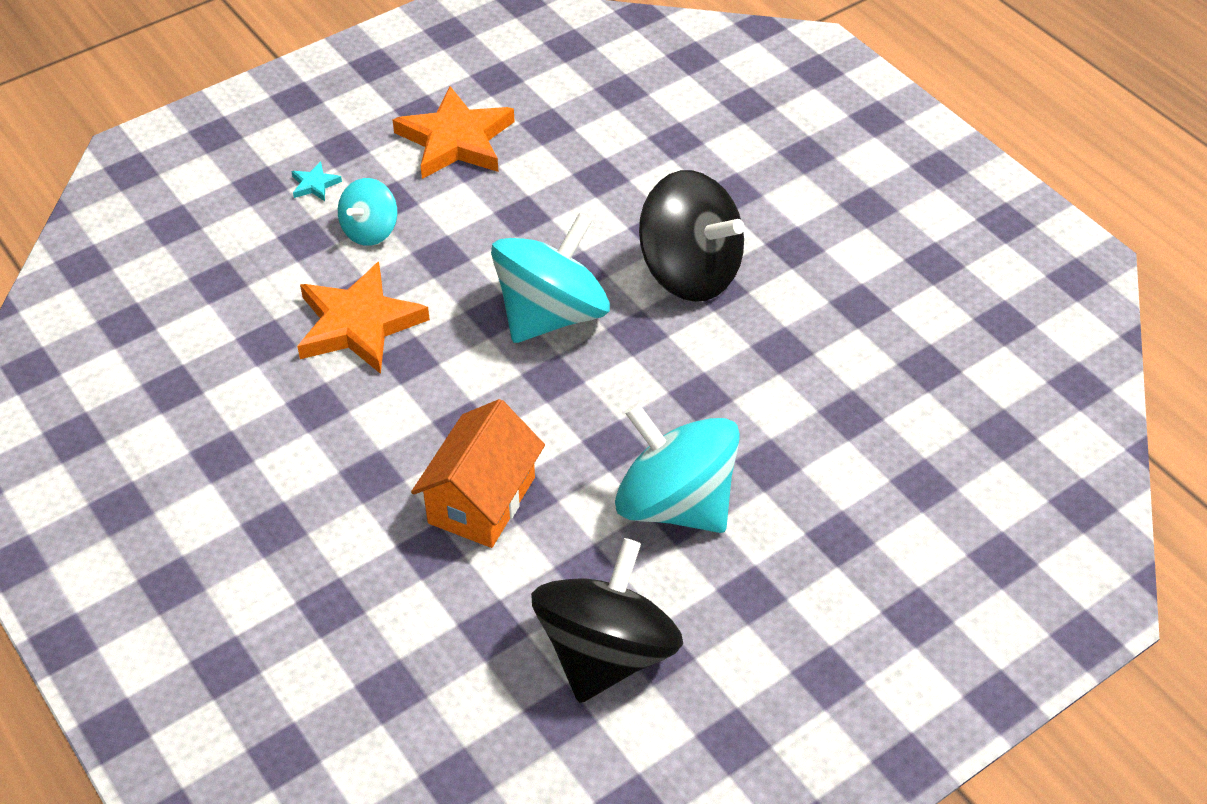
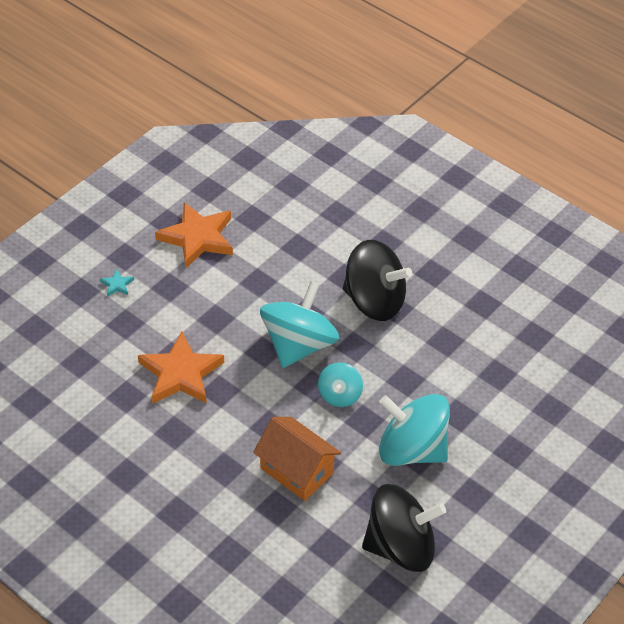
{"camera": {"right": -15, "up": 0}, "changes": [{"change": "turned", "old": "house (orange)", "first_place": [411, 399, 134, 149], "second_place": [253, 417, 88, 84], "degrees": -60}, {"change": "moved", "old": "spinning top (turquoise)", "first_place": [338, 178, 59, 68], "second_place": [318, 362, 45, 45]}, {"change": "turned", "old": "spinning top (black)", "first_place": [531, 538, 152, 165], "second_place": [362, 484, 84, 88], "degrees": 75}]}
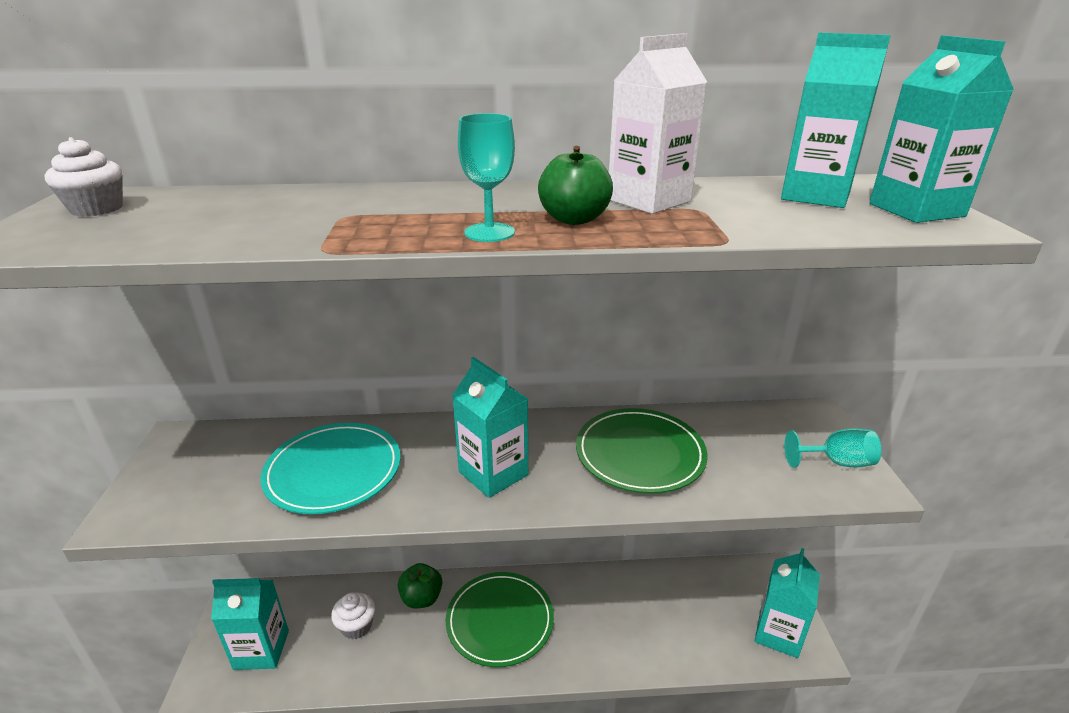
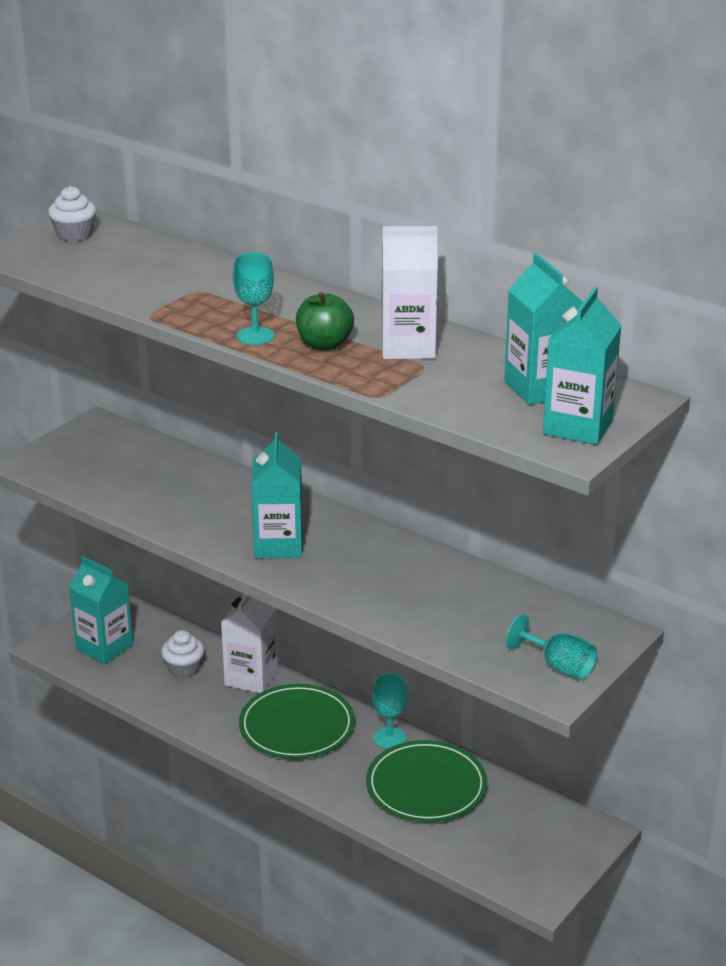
{"camera": {"right": 40, "up": 0}, "changes": [{"change": "replaced", "old": "apple (green)", "new": "carton (white)", "first_place": [398, 563, 44, 45], "second_place": [221, 595, 58, 98]}, {"change": "moved", "old": "plate (green)", "first_place": [576, 408, 132, 86], "second_place": [366, 740, 121, 82]}, {"change": "added", "new": "goblet (turquoise)", "second_place": [373, 673, 34, 76]}, {"change": "removed", "old": "plate (turquoise)", "first_place": [260, 423, 141, 91]}, {"change": "removed", "old": "carton (turquoise)", "first_place": [755, 548, 65, 110]}]}
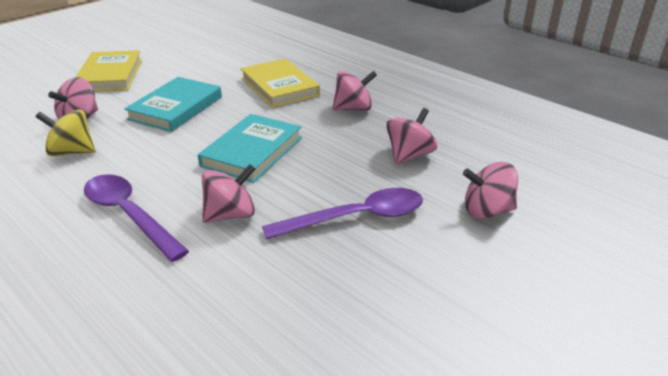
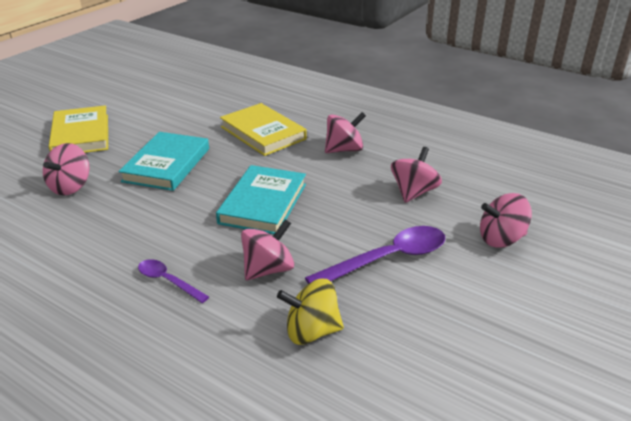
{"camera": {"right": -10, "up": 0}, "changes": [{"change": "resized", "old": "spoon (purple)", "first_place": [84, 174, 105, 88], "second_place": [138, 259, 71, 44], "factor": 0.55}, {"change": "moved", "old": "spinning top (yellow)", "first_place": [36, 110, 60, 46], "second_place": [277, 279, 67, 66]}]}
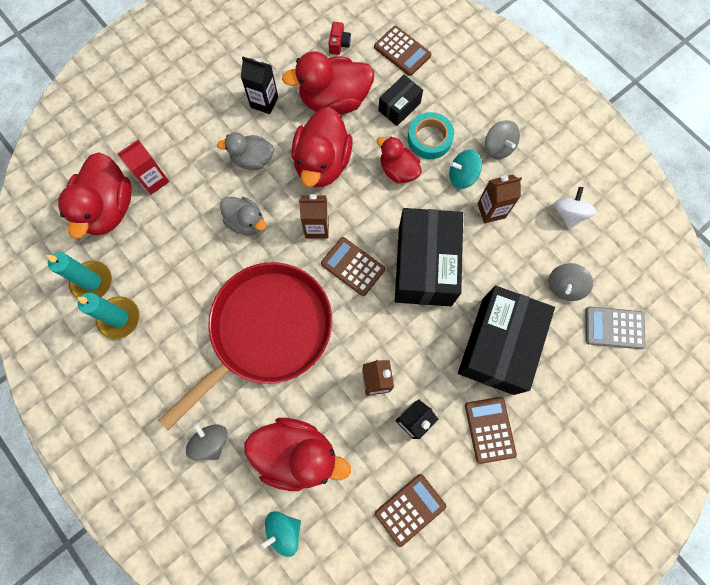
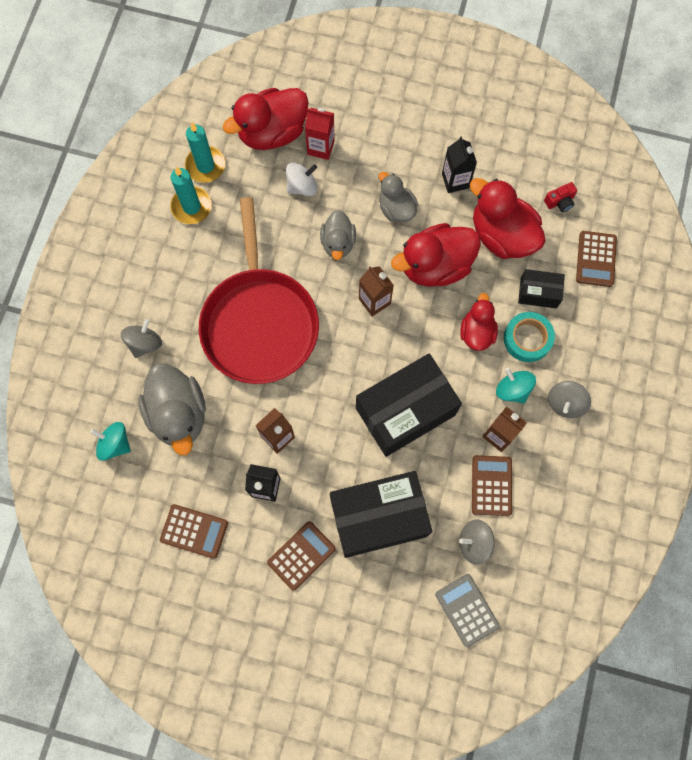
{"camera": {"right": 55, "up": 0}, "changes": [{"change": "recoloured", "old": "duck (red)", "new": "duck (grey)", "first_place": [244, 418, 107, 73], "second_place": [138, 364, 68, 91]}, {"change": "turned", "old": "pan (red)", "first_place": [158, 262, 174, 168], "second_place": [199, 197, 120, 187], "degrees": 75}, {"change": "moved", "old": "spinning top (white)", "first_place": [554, 187, 42, 42], "second_place": [286, 163, 31, 33]}, {"change": "moved", "old": "calculator (brown)", "first_place": [321, 237, 64, 59], "second_place": [472, 455, 40, 61]}]}
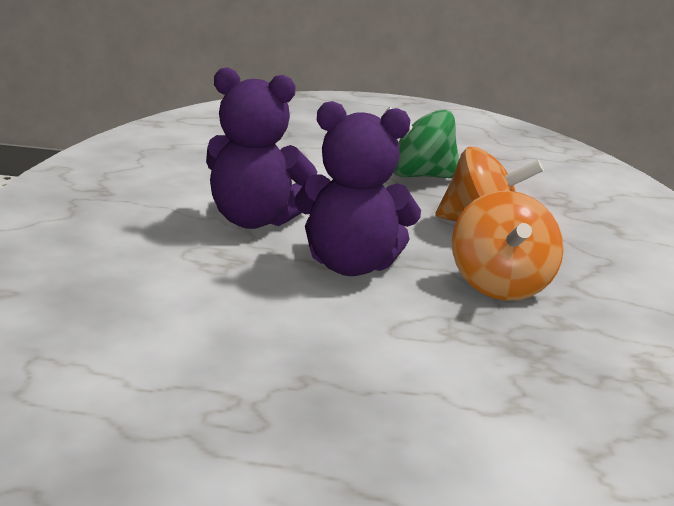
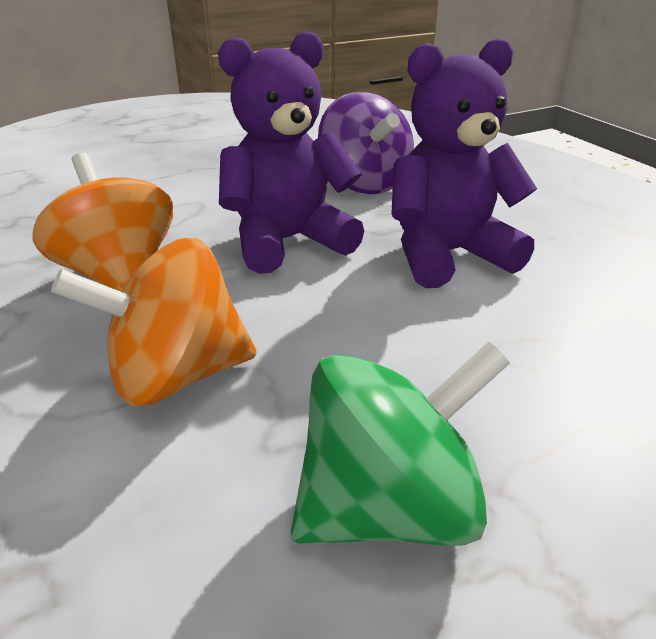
{"camera": {"right": 150, "up": 10}, "changes": [{"change": "added", "new": "spinning top (purple)", "second_place": [318, 92, 96, 102]}]}
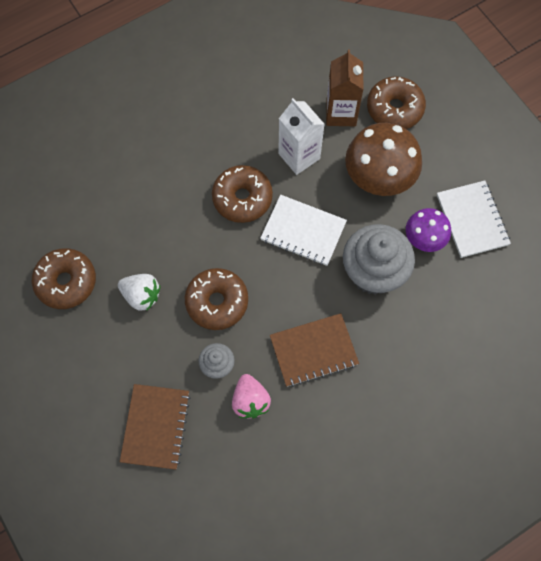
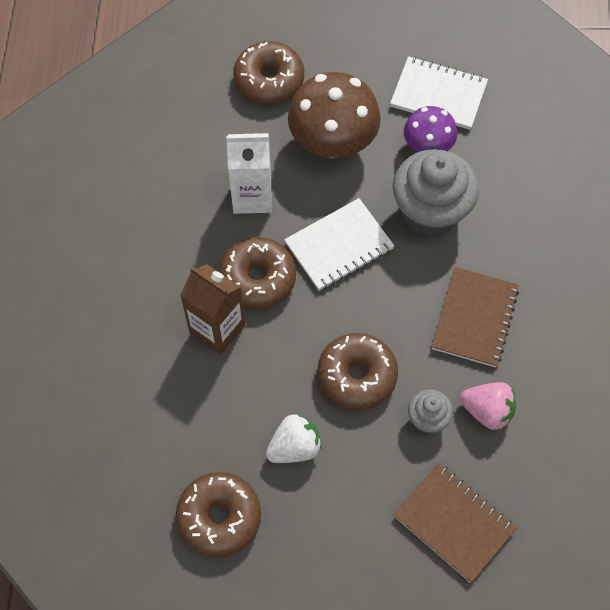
{"camera": {"right": -55, "up": -5}, "changes": [{"change": "moved", "old": "carton (brown)", "first_place": [326, 49, 38, 77], "second_place": [180, 264, 65, 91]}]}
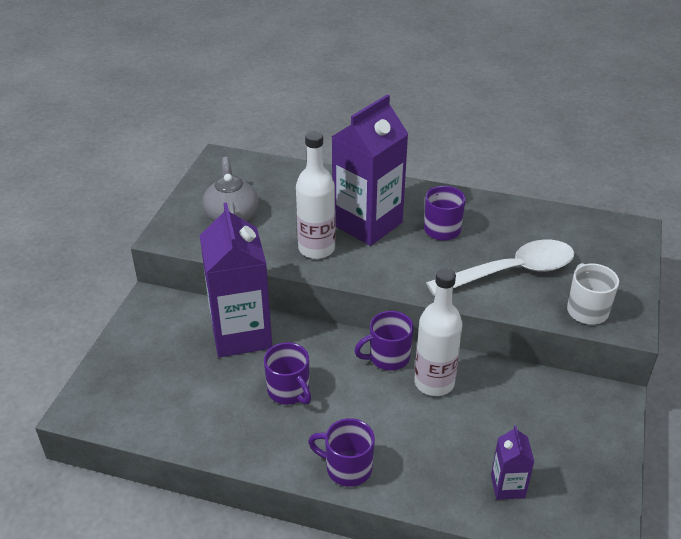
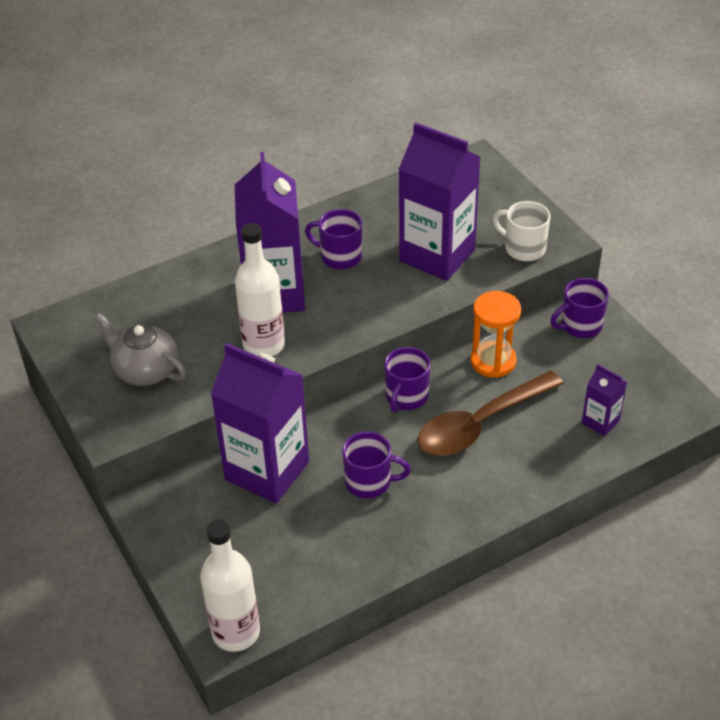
{"camera": {"right": -45, "up": 5}, "changes": [{"change": "moved", "old": "bottle (white)", "first_place": [414, 268, 48, 128], "second_place": [200, 519, 60, 133]}, {"change": "replaced", "old": "spoon (white)", "new": "carton (purple)", "first_place": [426, 240, 148, 56], "second_place": [399, 122, 82, 159]}, {"change": "added", "new": "spoon (brown)", "second_place": [418, 371, 146, 85]}, {"change": "added", "new": "hourglass (orange)", "second_place": [471, 291, 50, 87]}, {"change": "moved", "old": "mug (purple)", "first_place": [308, 418, 67, 69], "second_place": [550, 278, 59, 60]}]}
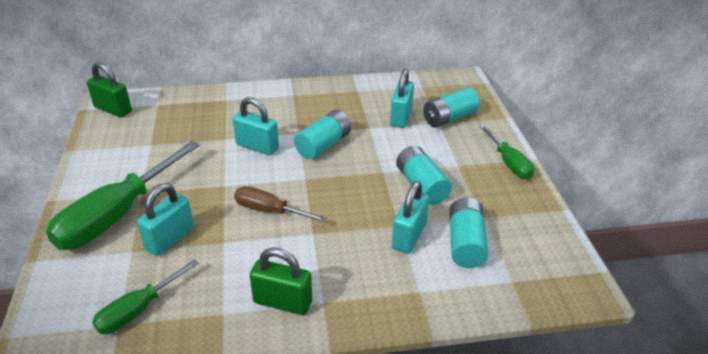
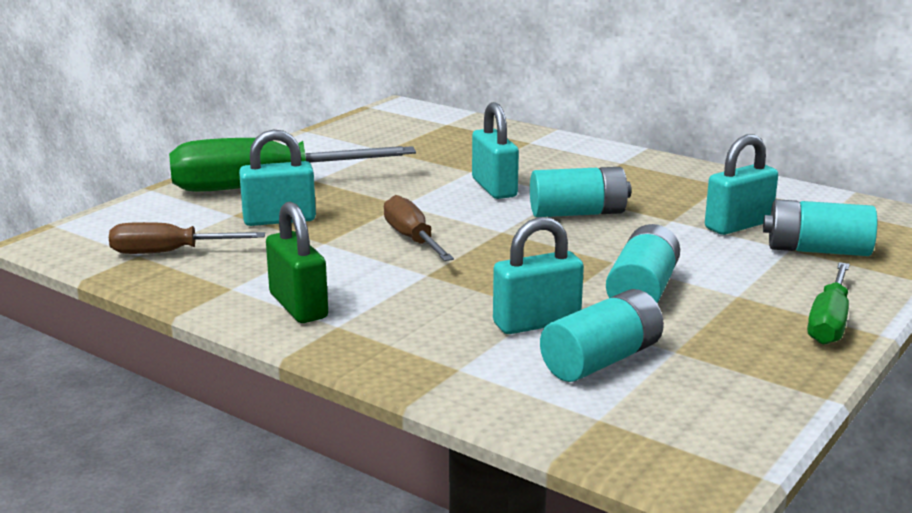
{"camera": {"right": 45, "up": -15}, "changes": [{"change": "recoloured", "old": "screwdriver (green)", "new": "screwdriver (brown)", "first_place": [92, 259, 107, 75], "second_place": [109, 222, 156, 32]}, {"change": "removed", "old": "padlock (green)", "first_place": [87, 62, 45, 56]}]}
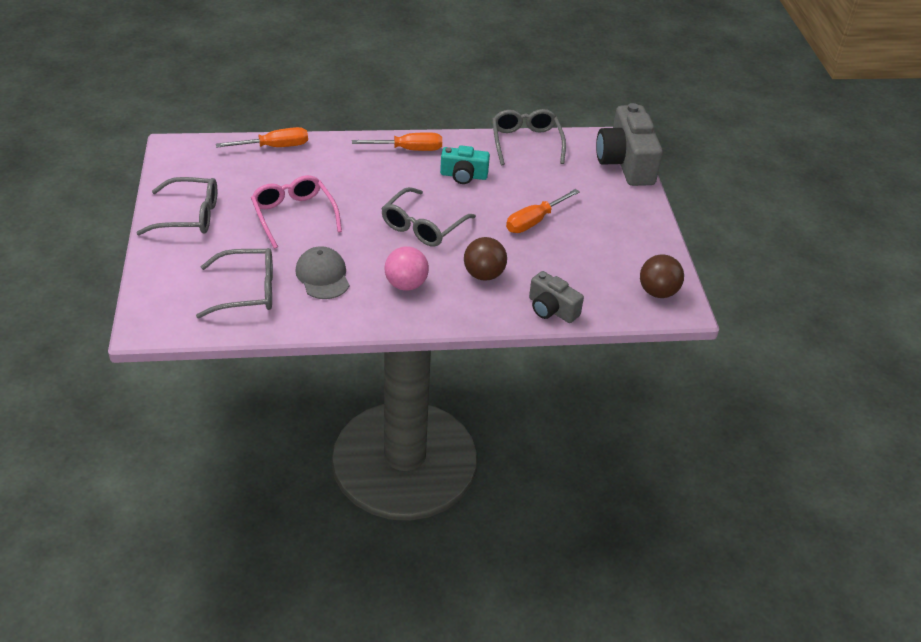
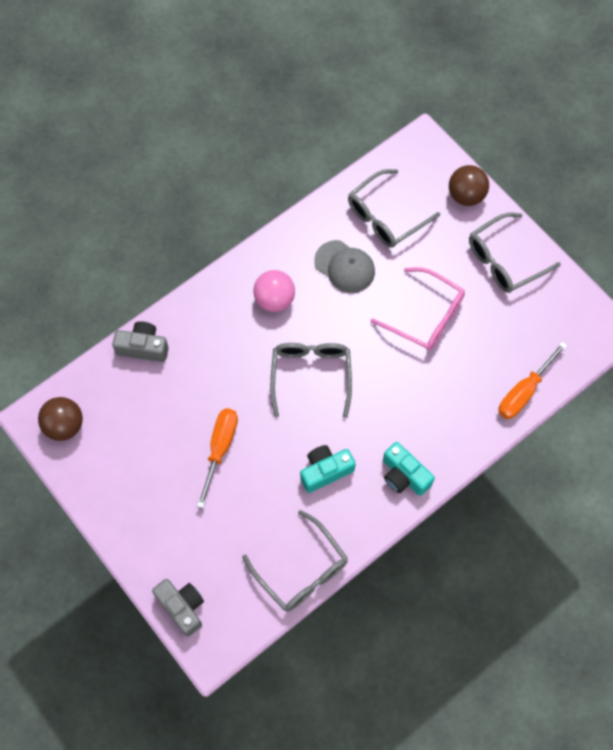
{"camera": {"right": 150, "up": 25}, "changes": [{"change": "resized", "old": "camera (grey)", "first_place": [596, 103, 67, 83], "second_place": [152, 579, 52, 58], "factor": 0.56}, {"change": "replaced", "old": "screwdriver (orange)", "new": "camera (turquoise)", "first_place": [352, 132, 90, 19], "second_place": [383, 442, 52, 54]}, {"change": "moved", "old": "ball (brown)", "first_place": [464, 237, 43, 44], "second_place": [449, 165, 40, 41]}]}
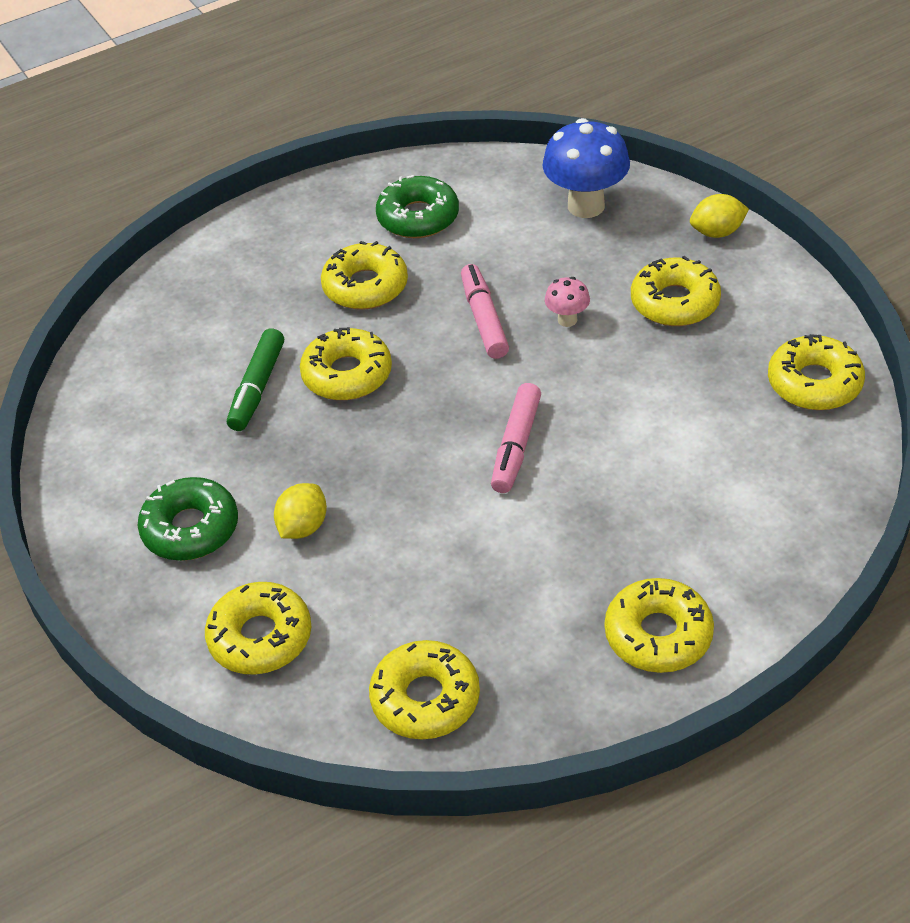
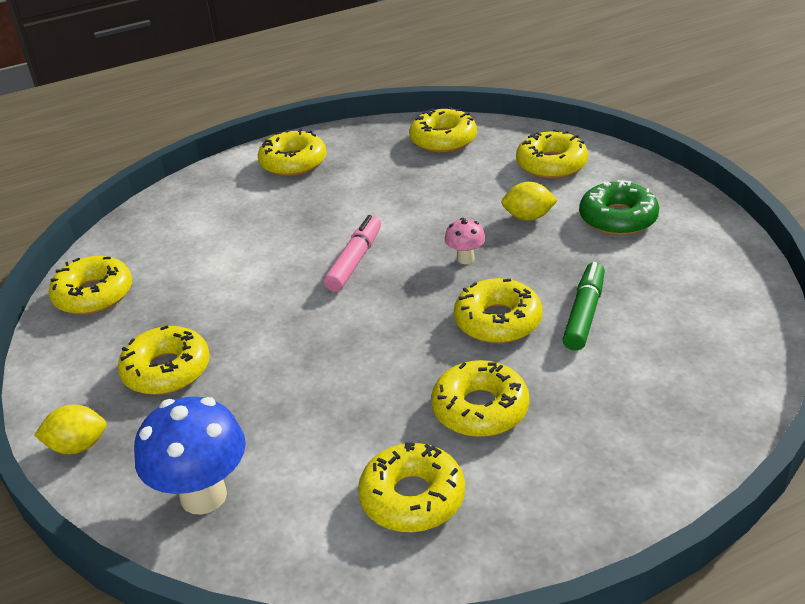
{"camera": {"right": -175, "up": -10}, "changes": [{"change": "recoloured", "old": "donut (green)", "new": "donut (yellow)", "first_place": [376, 175, 83, 63], "second_place": [358, 442, 107, 90]}, {"change": "moved", "old": "mushroom (pink)", "first_place": [545, 277, 45, 50], "second_place": [445, 218, 41, 46]}, {"change": "turned", "old": "lemon (yellow)", "first_place": [274, 483, 53, 56], "second_place": [501, 182, 57, 39], "degrees": 60}, {"change": "removed", "old": "marker (pink)", "first_place": [461, 264, 48, 95]}]}
